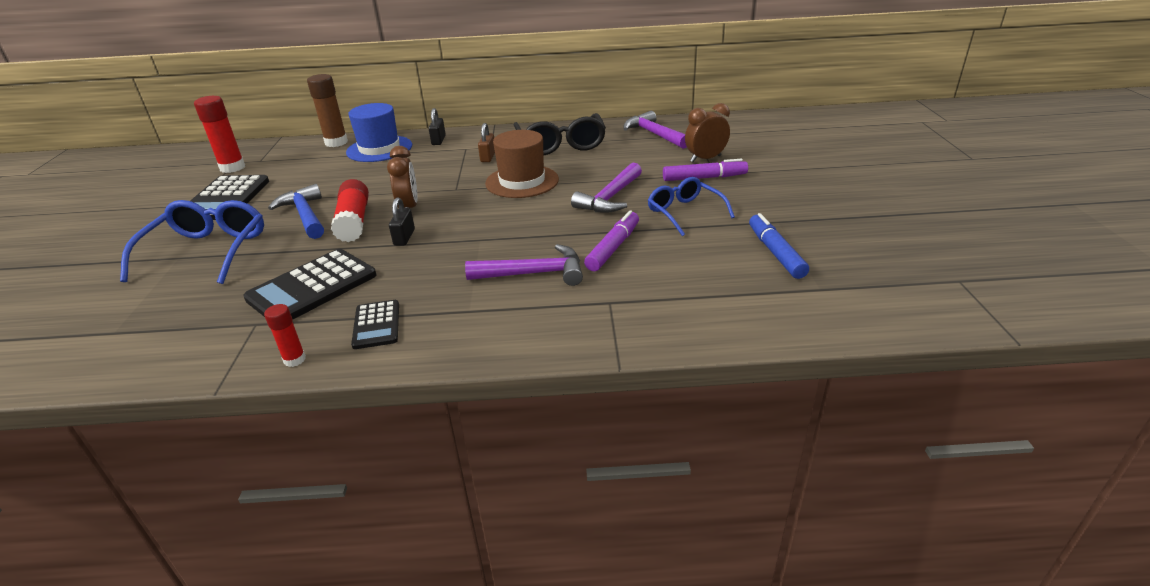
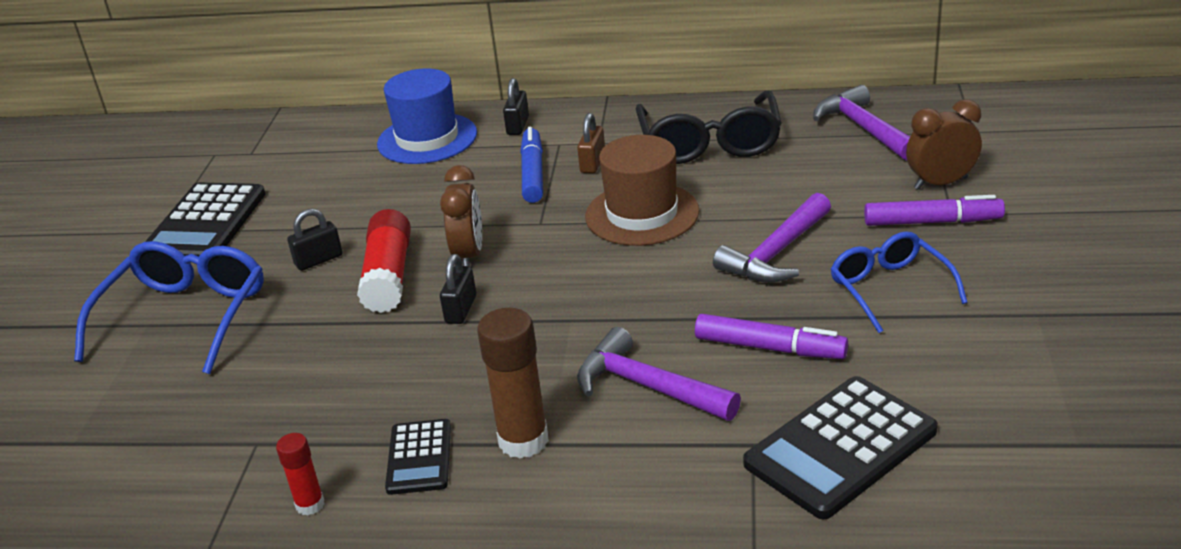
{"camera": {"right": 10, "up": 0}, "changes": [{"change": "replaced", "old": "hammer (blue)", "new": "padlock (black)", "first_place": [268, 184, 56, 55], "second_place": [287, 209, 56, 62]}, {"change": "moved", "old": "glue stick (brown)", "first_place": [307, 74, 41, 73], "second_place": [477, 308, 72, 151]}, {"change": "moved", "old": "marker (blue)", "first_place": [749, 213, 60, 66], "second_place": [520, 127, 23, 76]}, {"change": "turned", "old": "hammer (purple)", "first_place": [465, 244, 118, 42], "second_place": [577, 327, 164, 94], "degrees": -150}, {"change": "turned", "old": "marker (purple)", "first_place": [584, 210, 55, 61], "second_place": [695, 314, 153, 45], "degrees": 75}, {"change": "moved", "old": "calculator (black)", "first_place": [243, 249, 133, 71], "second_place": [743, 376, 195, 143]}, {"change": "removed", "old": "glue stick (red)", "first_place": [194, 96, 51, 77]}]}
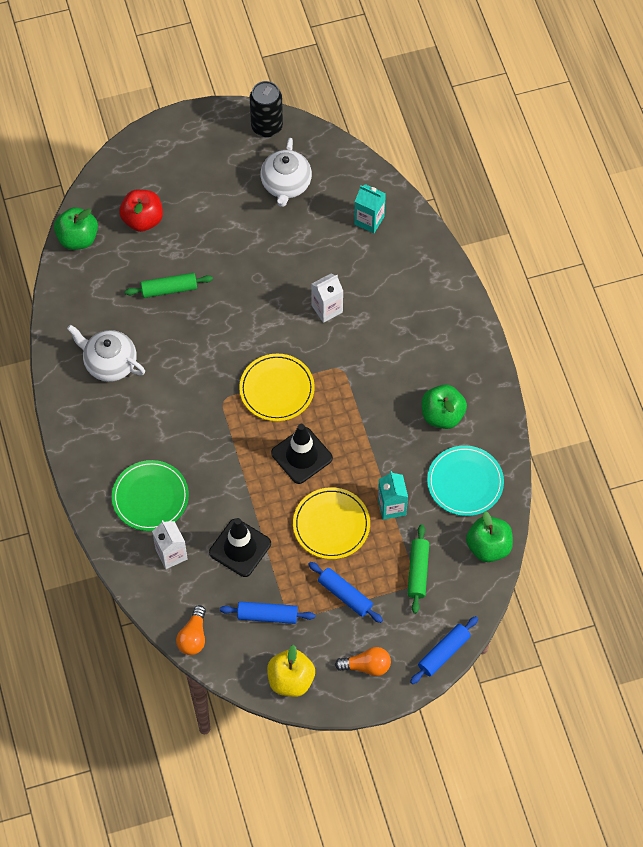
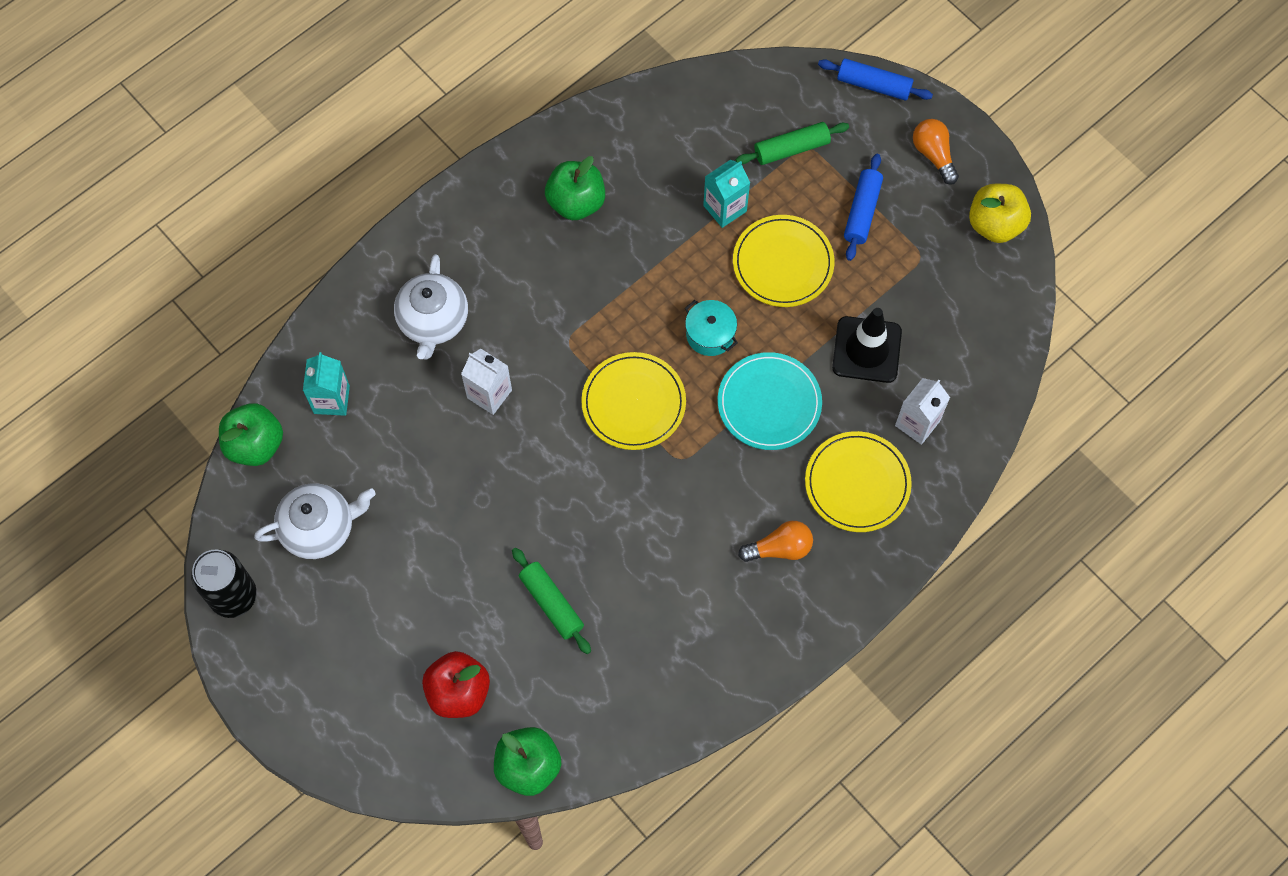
{"camera": {"right": -115, "up": 5}, "changes": [{"change": "moved", "old": "apple (green)", "first_place": [466, 511, 47, 51], "second_place": [219, 403, 64, 63]}, {"change": "moved", "old": "teapot (white)", "first_place": [67, 325, 78, 57], "second_place": [394, 254, 74, 106]}, {"change": "replaced", "old": "traffic cone (black)", "new": "pot (turquoise)", "first_place": [271, 424, 62, 60], "second_place": [685, 300, 53, 56]}, {"change": "moved", "old": "plate (turquoise)", "first_place": [427, 445, 77, 71], "second_place": [718, 352, 104, 98]}, {"change": "moved", "old": "light bulb (orange)", "first_place": [176, 605, 30, 50], "second_place": [738, 521, 75, 41]}, {"change": "recoloured", "old": "plate (green)", "new": "plate (yellow)", "first_place": [112, 460, 77, 71], "second_place": [805, 431, 107, 101]}, {"change": "removed", "old": "rolling pin (blue)", "first_place": [220, 601, 95, 23]}]}
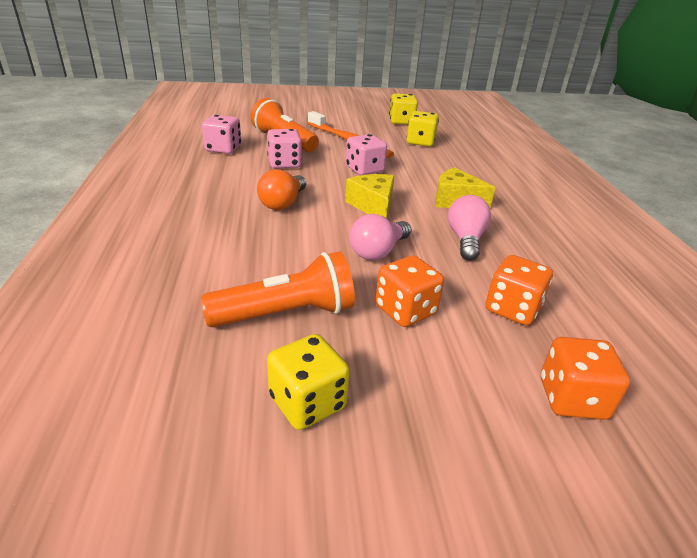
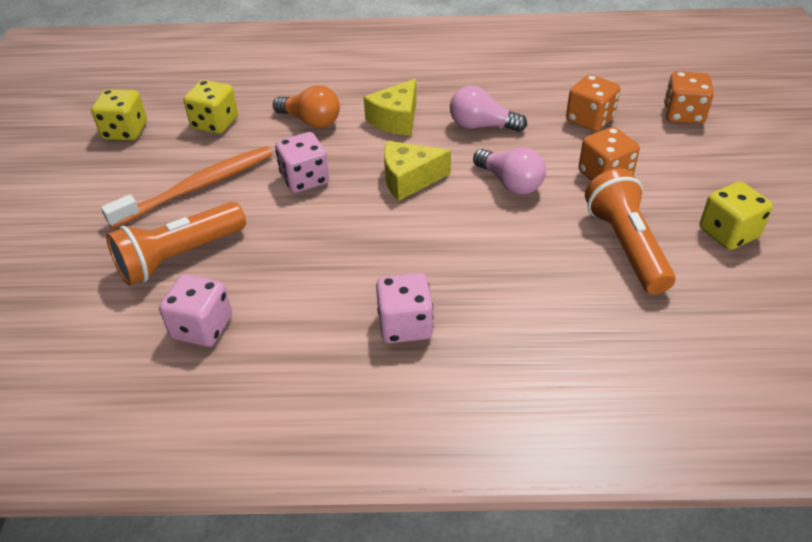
{"camera": {"right": -80, "up": 10}, "changes": [{"change": "moved", "old": "light bulb (orange)", "first_place": [257, 169, 49, 41], "second_place": [273, 85, 67, 43]}, {"change": "moved", "old": "dice (pink)", "first_place": [267, 129, 35, 39], "second_place": [376, 273, 57, 70]}]}
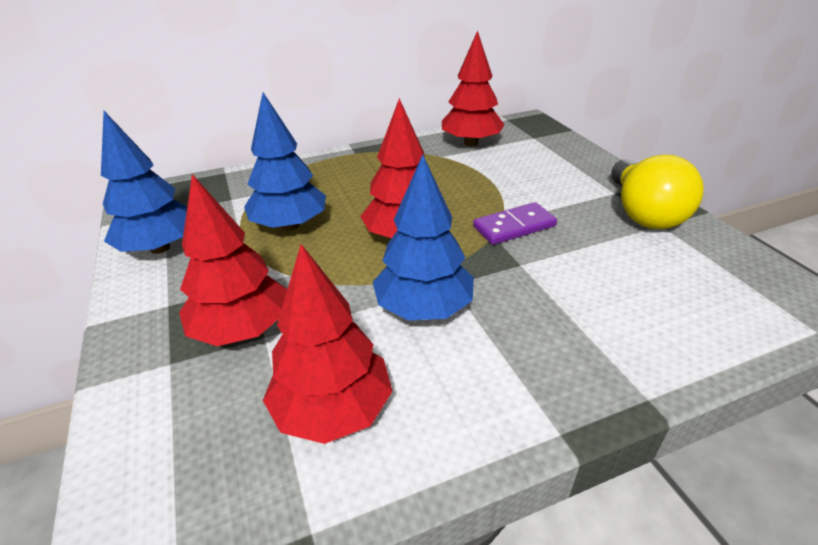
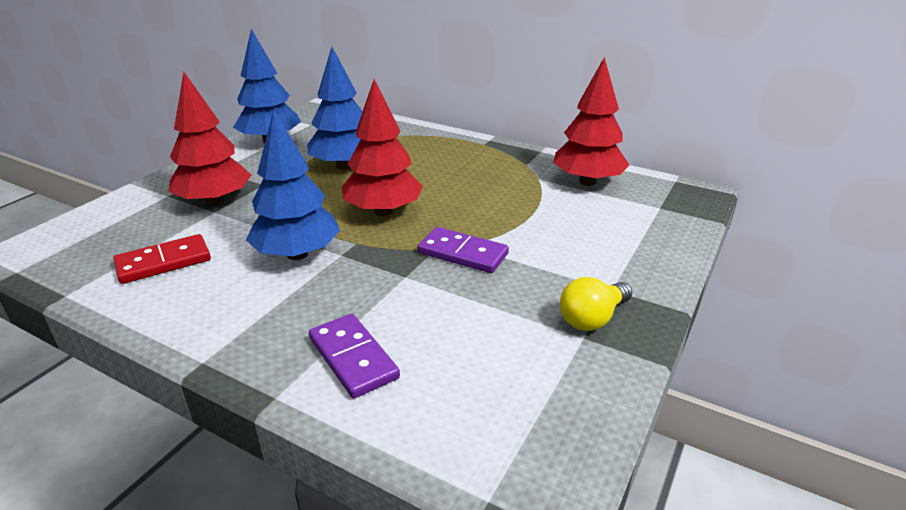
{"camera": {"right": 50, "up": -5}, "changes": [{"change": "replaced", "old": "tree (red)", "new": "domino (red)", "first_place": [263, 244, 130, 200], "second_place": [113, 234, 98, 50]}, {"change": "added", "new": "domino (purple)", "second_place": [309, 314, 91, 84]}, {"change": "resized", "old": "light bulb (yellow)", "first_place": [611, 155, 93, 74], "second_place": [560, 277, 72, 54], "factor": 0.58}]}
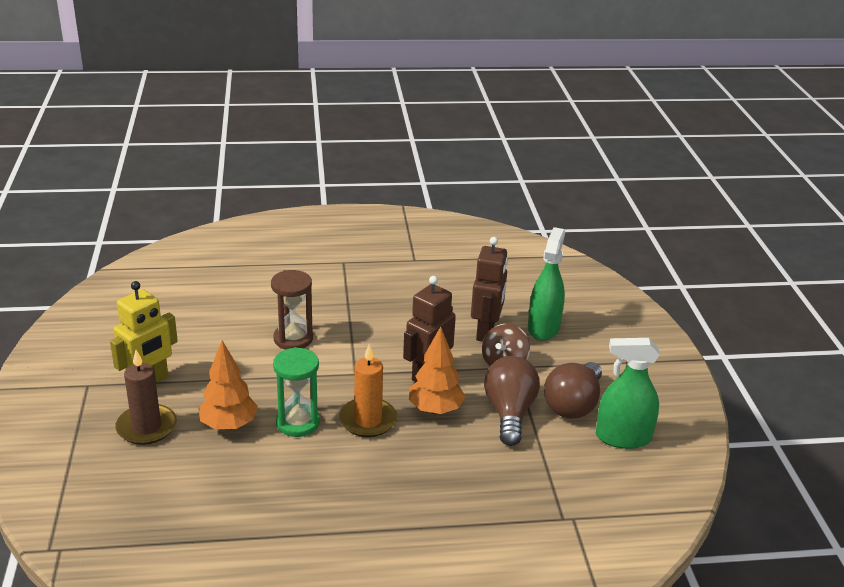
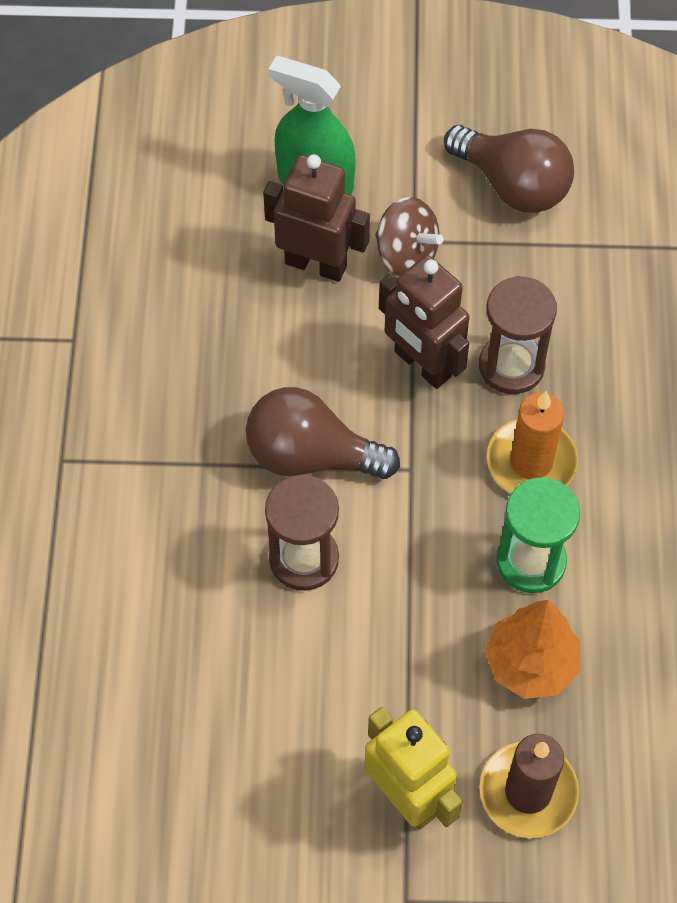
{"camera": {"right": -80, "up": 30}, "changes": [{"change": "moved", "old": "light bulb (brown)", "first_place": [484, 356, 56, 90], "second_place": [246, 387, 154, 92]}, {"change": "replaced", "old": "tree (orange)", "new": "hourglass (brown)", "first_place": [409, 326, 56, 88], "second_place": [479, 276, 78, 118]}, {"change": "removed", "old": "spray bottle (green)", "first_place": [596, 338, 64, 111]}]}
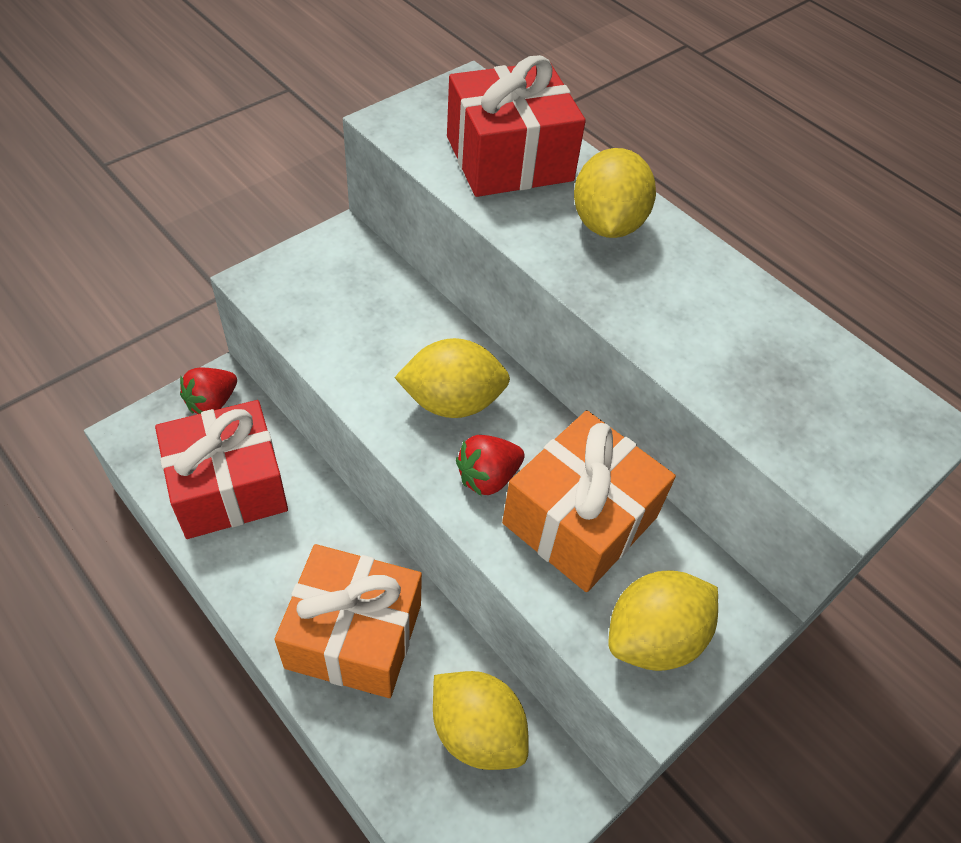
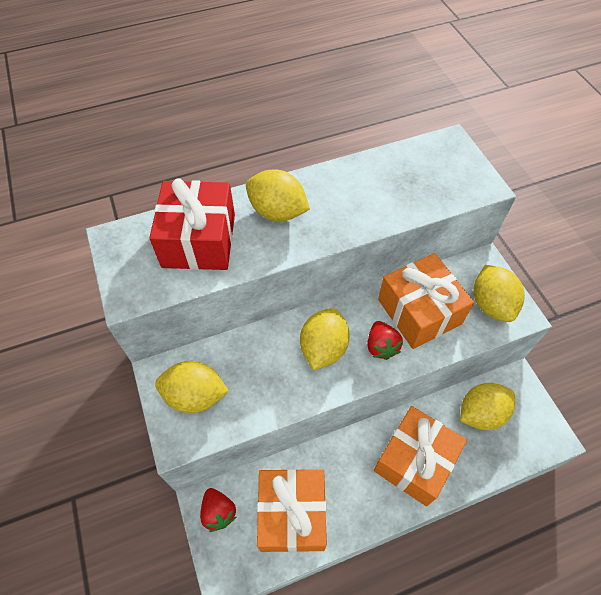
{"camera": {"right": -65, "up": 5}, "changes": [{"change": "added", "new": "lemon (yellow)", "second_place": [155, 361, 74, 52]}, {"change": "recoloured", "old": "gift (red)", "new": "gift (orange)", "first_place": [155, 400, 133, 139], "second_place": [257, 469, 70, 83]}]}
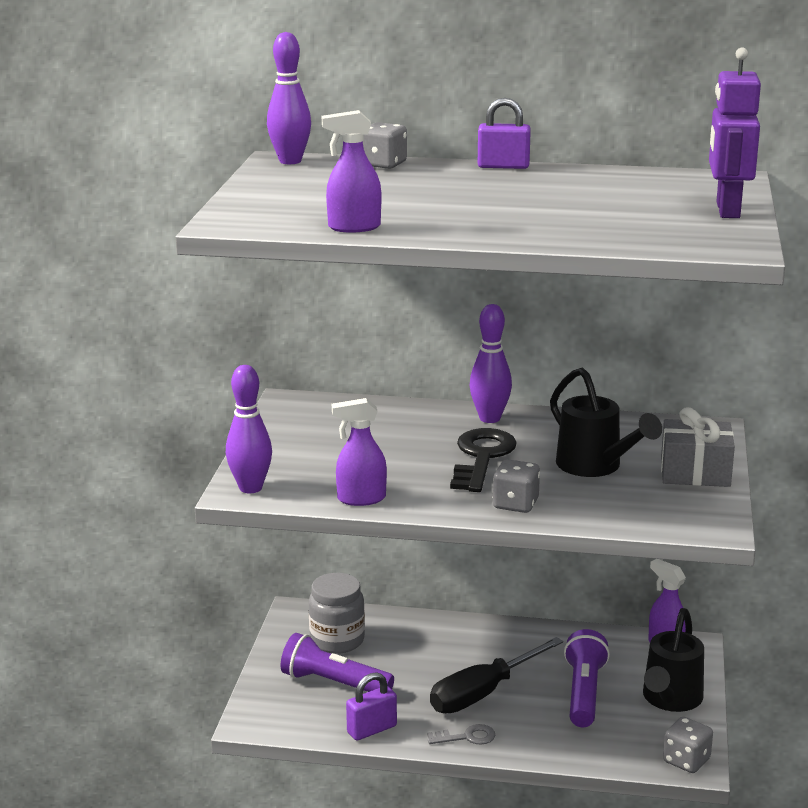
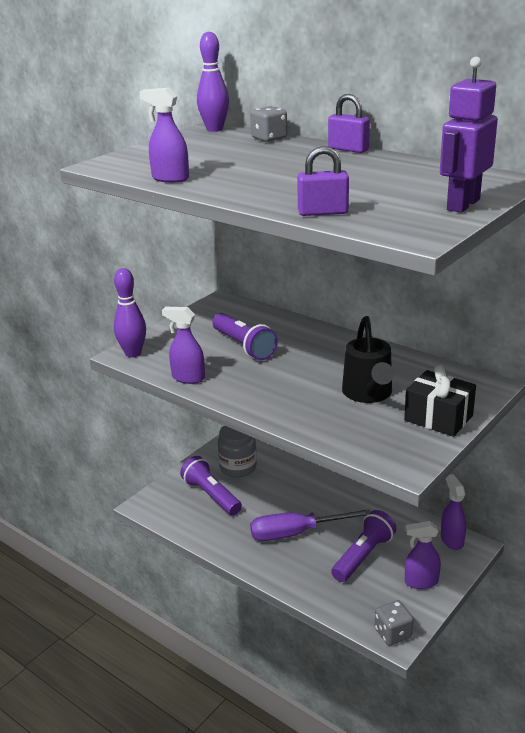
{"camera": {"right": 30, "up": 5}, "changes": [{"change": "added", "new": "flashlight (purple)", "second_place": [212, 313, 66, 47]}, {"change": "recoloured", "old": "screwdriver (black)", "new": "screwdriver (purple)", "first_place": [430, 637, 133, 76], "second_place": [250, 509, 121, 32]}, {"change": "moved", "old": "padlock (purple)", "first_place": [346, 672, 51, 68], "second_place": [297, 146, 52, 70]}, {"change": "recoloured", "old": "gift (grey)", "new": "gift (black)", "first_place": [661, 407, 74, 80], "second_place": [404, 365, 72, 72]}, {"change": "replaced", "old": "watering can (black)", "new": "spray bottle (purple)", "first_place": [643, 608, 61, 104], "second_place": [405, 521, 36, 68]}, {"change": "removed", "old": "key (grey)", "first_place": [427, 724, 68, 21]}, {"change": "removed", "old": "key (black)", "first_place": [450, 428, 67, 64]}, {"change": "removed", "old": "bowling pin (purple)", "first_place": [470, 304, 42, 119]}, {"change": "removed", "old": "dice (grey)", "first_place": [493, 459, 47, 54]}]}
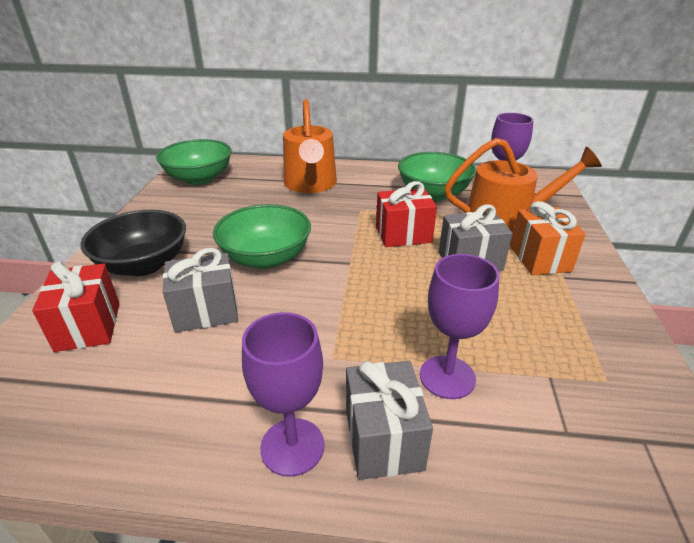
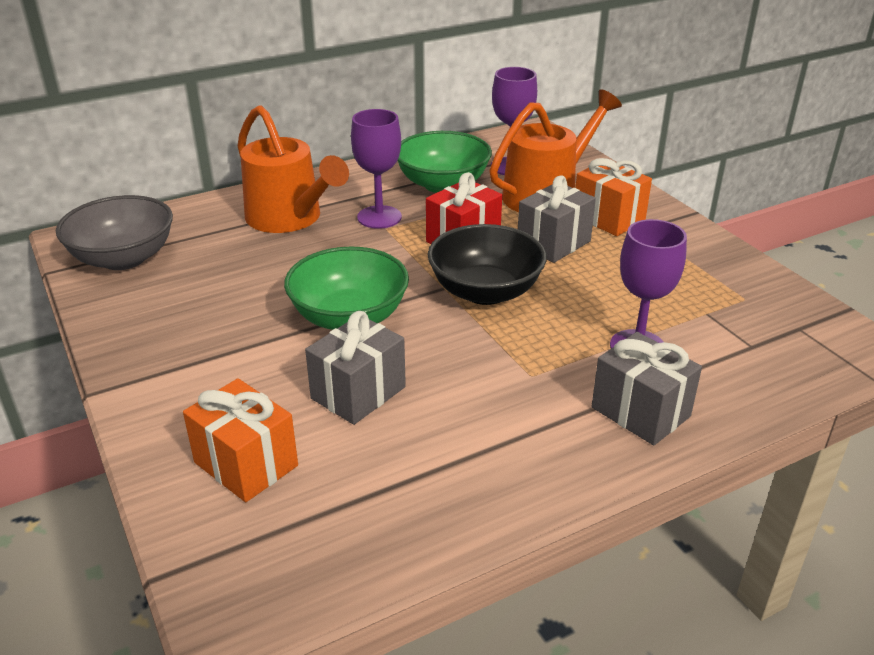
{"camera": {"right": -35, "up": 0}, "changes": [{"change": "recoloured", "old": "bowl (green)", "new": "bowl (grey)", "first_place": [156, 139, 76, 46], "second_place": [56, 195, 117, 75]}, {"change": "recoloured", "old": "gift (red)", "new": "gift (orange)", "first_place": [32, 261, 88, 91], "second_place": [183, 378, 115, 124]}, {"change": "moved", "old": "goblet (purple)", "first_place": [242, 312, 82, 165], "second_place": [351, 109, 51, 120]}, {"change": "moved", "old": "bowl (black)", "first_place": [80, 210, 106, 66], "second_place": [428, 224, 119, 81]}]}
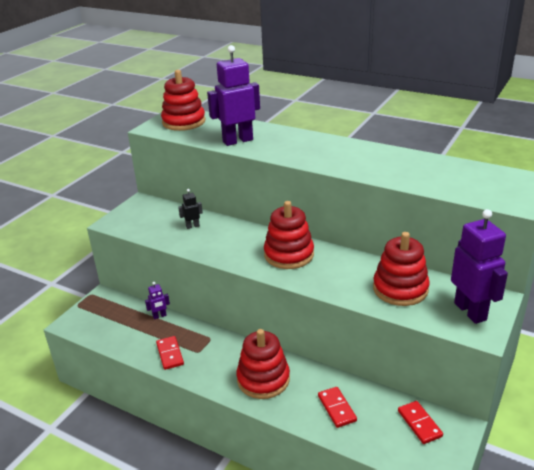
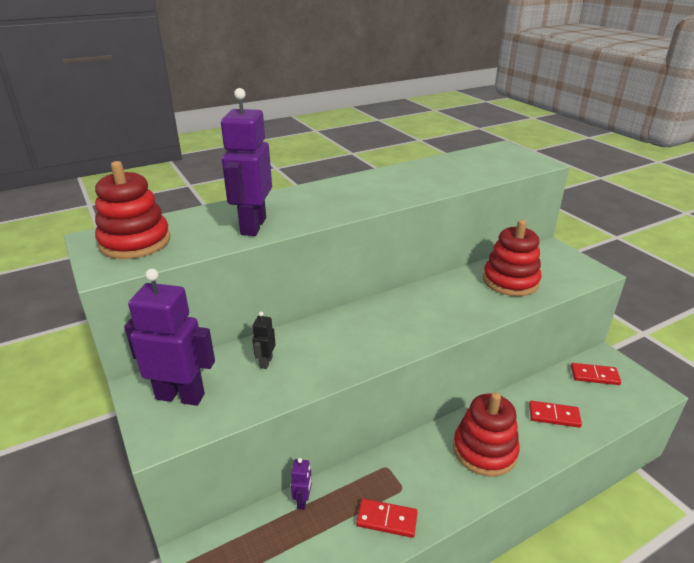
{"camera": {"right": -60, "up": 0}, "changes": [{"change": "moved", "old": "robot (purple)", "first_place": [451, 209, 57, 115], "second_place": [124, 269, 91, 137]}, {"change": "removed", "old": "stacking toy (red)", "first_place": [264, 201, 50, 68]}]}
